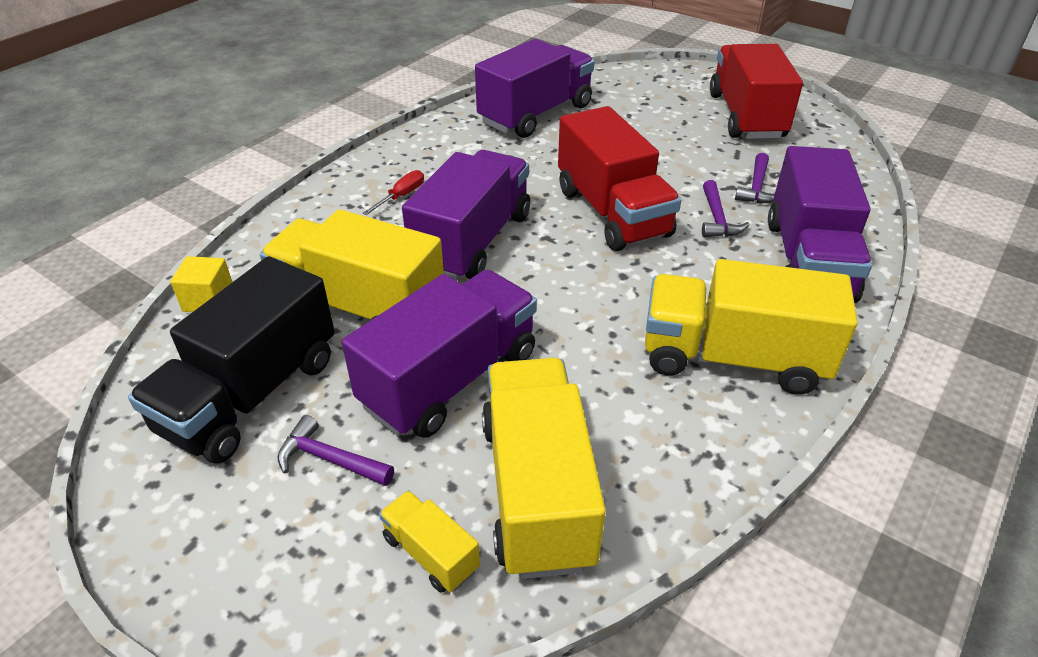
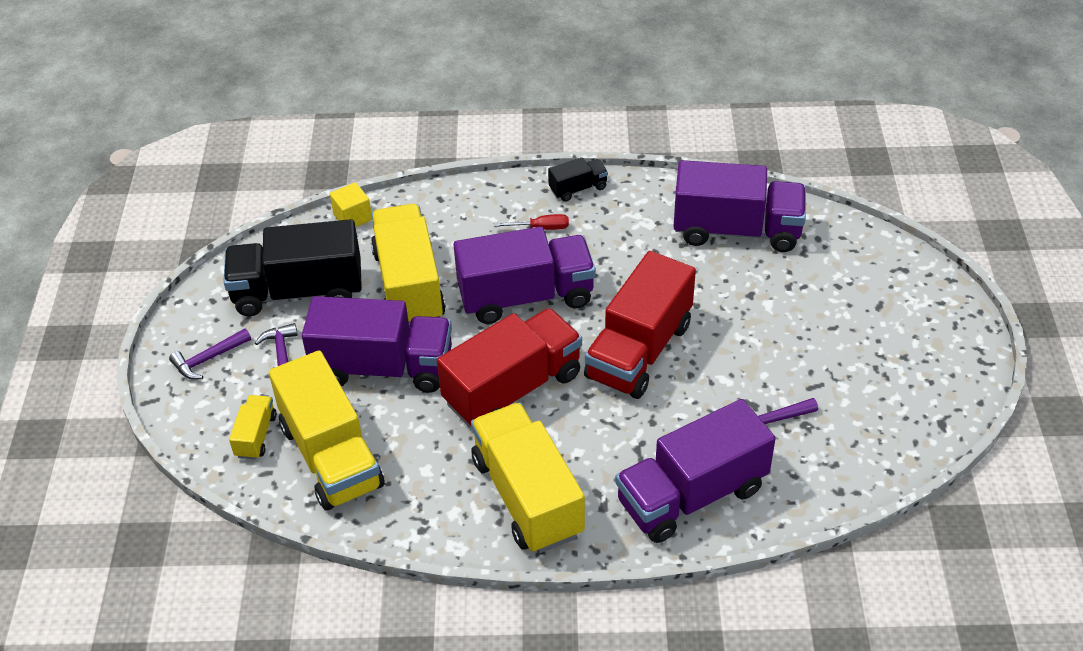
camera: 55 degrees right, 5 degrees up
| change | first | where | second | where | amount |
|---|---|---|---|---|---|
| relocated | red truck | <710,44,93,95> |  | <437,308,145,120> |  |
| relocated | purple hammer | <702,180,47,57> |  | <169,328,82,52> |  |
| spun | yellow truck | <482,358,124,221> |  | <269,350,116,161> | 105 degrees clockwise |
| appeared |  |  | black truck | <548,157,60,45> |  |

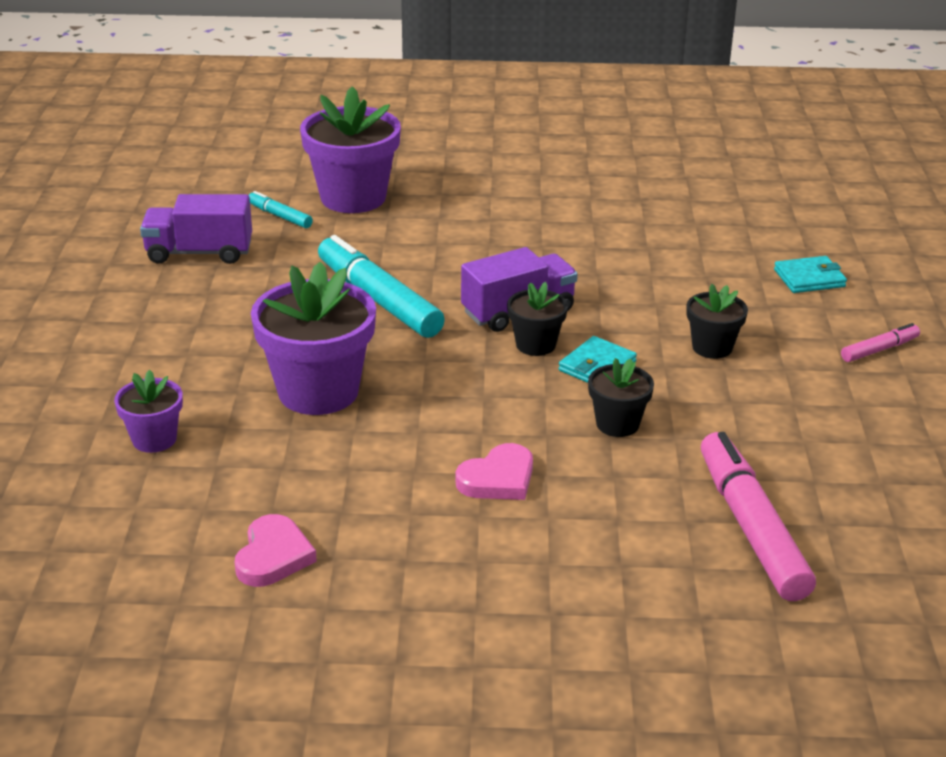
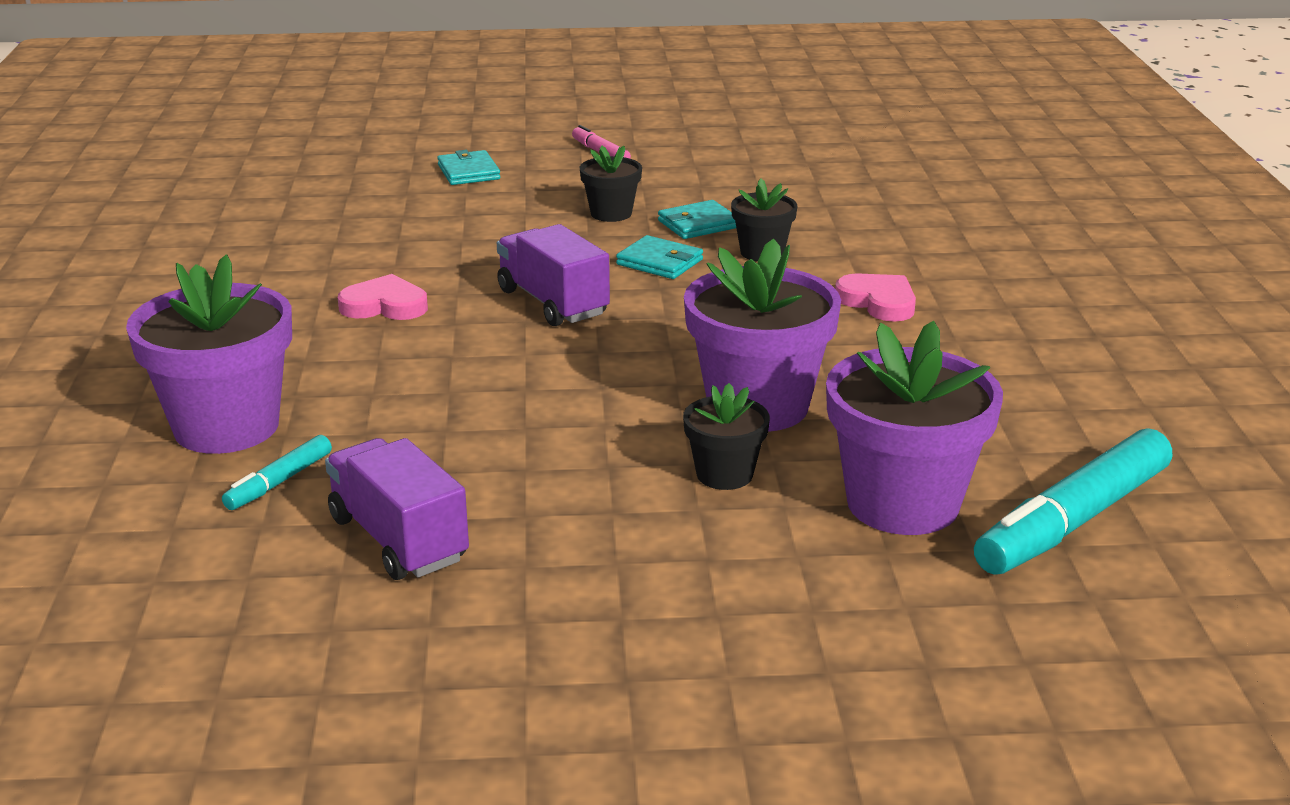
camera: 95 degrees left, 5 degrees down
| change | first | where | second | where | amount |
|---|---|---|---|---|---|
| spun | purple truck | <140,194,112,70> |  | <325,438,144,142> | 150 degrees clockwise |
| relocated | turquoise marker | <318,235,127,103> |  | <974,428,198,147> |  |
| relocated | black flower pot | <507,282,61,74> |  | <683,383,87,107> |  |
| size | purple flower pot | <114,370,69,83> |  | <826,321,177,214> | x1.92 |
| missing | pink marker | <701,432,115,169> |  |  |  |
| relocated | pink heart | <235,514,82,73> |  | <338,274,90,46> |  |
| appeared |  |  | turquoise wallet | <658,200,78,39> |  |

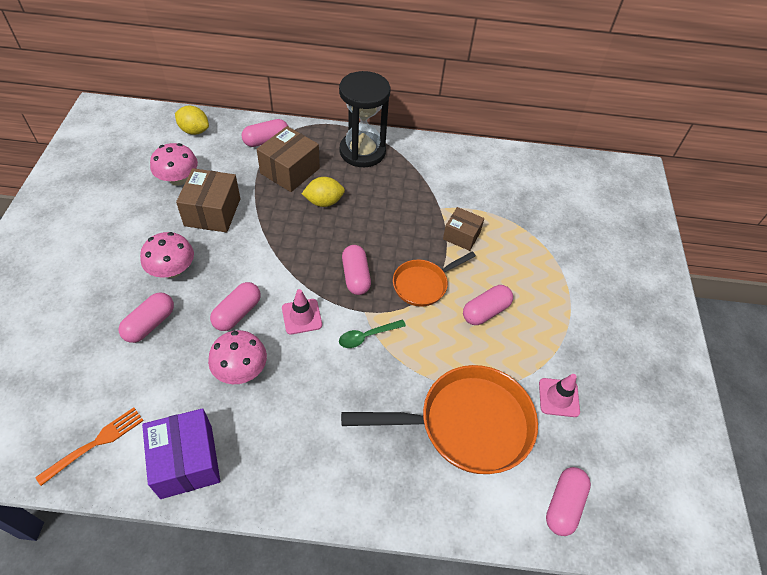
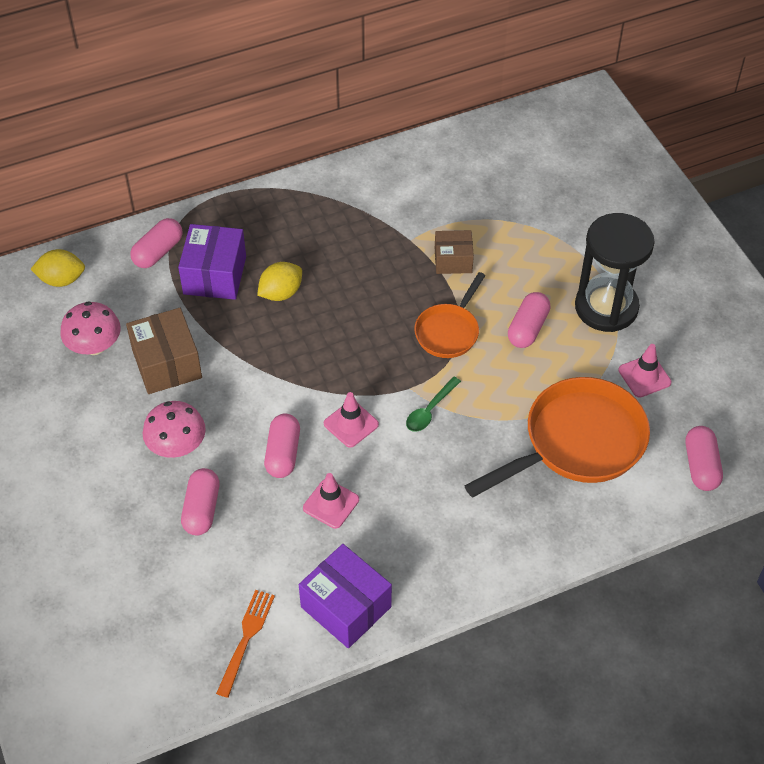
camera: 25 degrees left, 0 degrees up
| change | first | where | second | where | amount |
|---|---|---|---|---|---|
| relocated | black hourglass | <339,71,51,96> |  | <575,213,80,119> |  |
| colour | brown box | <257,126,63,66> | purple box | <178,224,68,76> |  |
| missing | pink capsule | <342,245,29,50> |  |  |  |
| exchanged | pink mushroom | <208,330,59,54> | pink traffic cone | <303,473,56,56> |  |

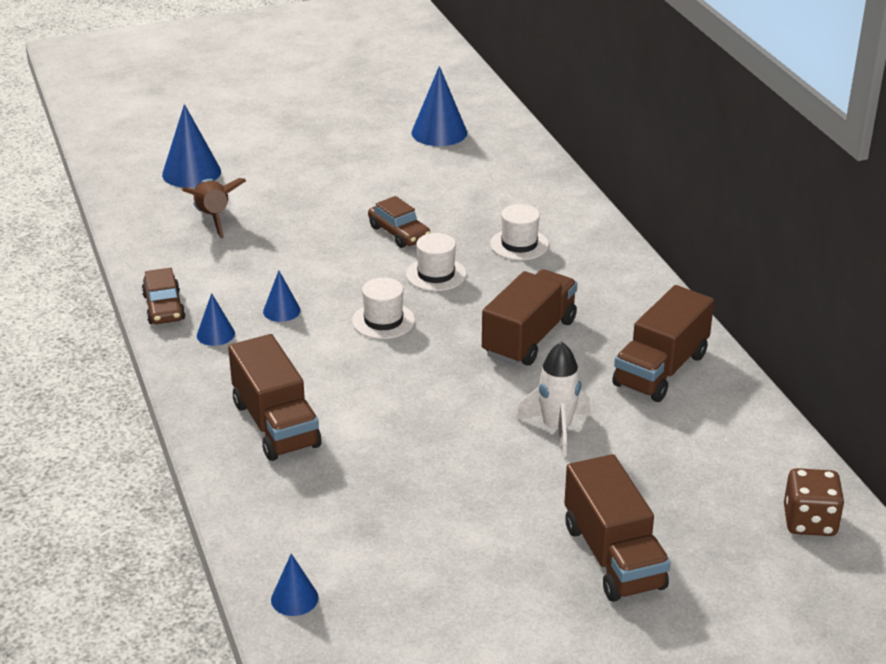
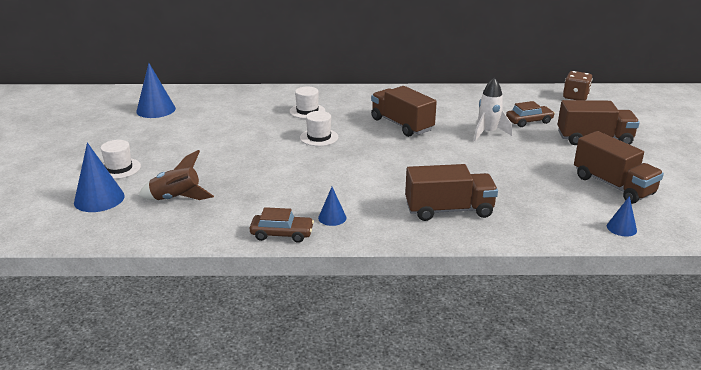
camera: 70 degrees left, 5 degrees down
| change | first | where | second | where | amount |
|---|---|---|---|---|---|
| relocated | brown car | <368,196,63,52> |  | <506,101,49,26> |  |
| missing | blue cone | <263,271,38,51> |  |  |  |
| relocated | white hat | <352,278,63,61> |  | <101,140,40,39> |  |
| relocated | brown truck | <612,285,102,117> |  | <574,131,90,73> |  |

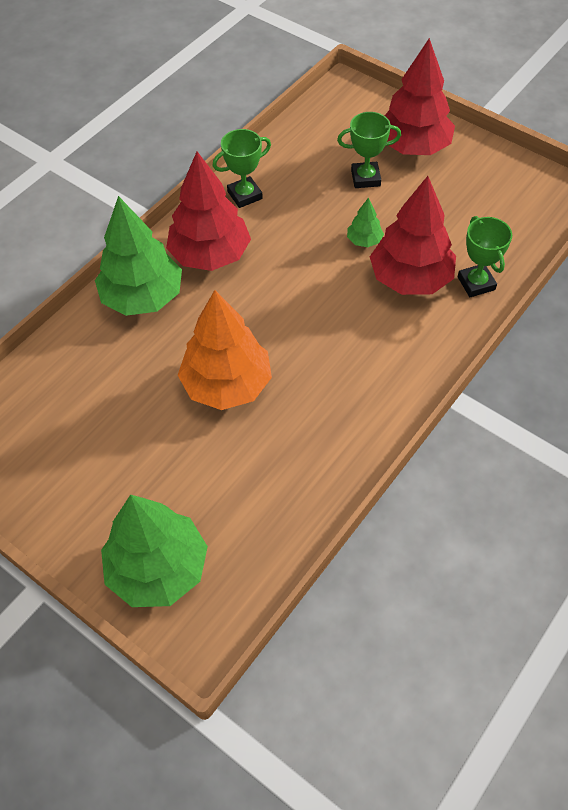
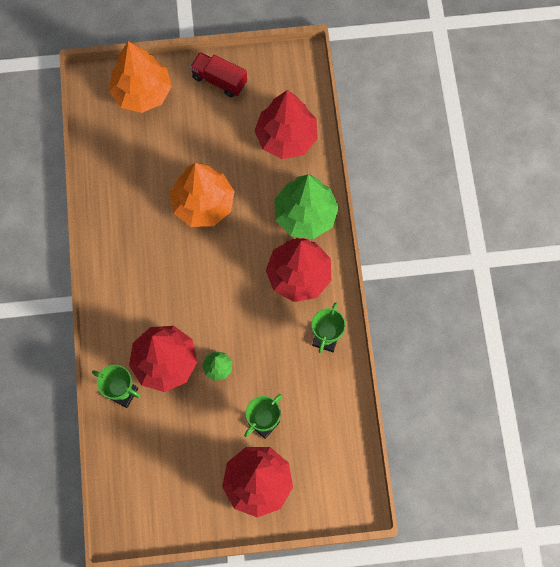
camera: 135 degrees right, 15 degrees up
| change | first | where | second | where | amount |
|---|---|---|---|---|---|
| colour | green tree | <101,494,107,113> | orange tree | <109,41,63,72> |  |
| appeared |  |  | red truck | <190,52,57,45> |  |
| appeared |  |  | red tree | <254,90,64,69> |  |

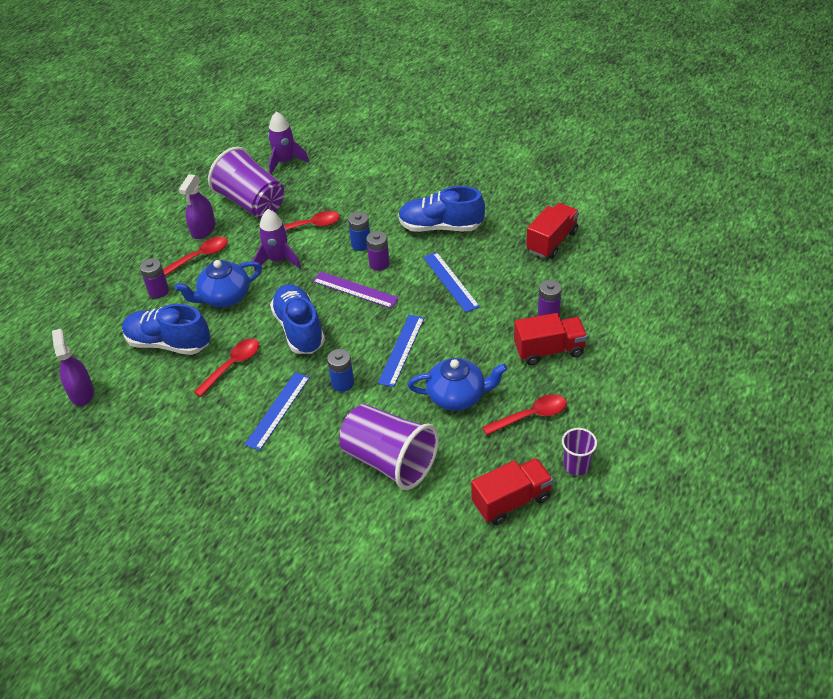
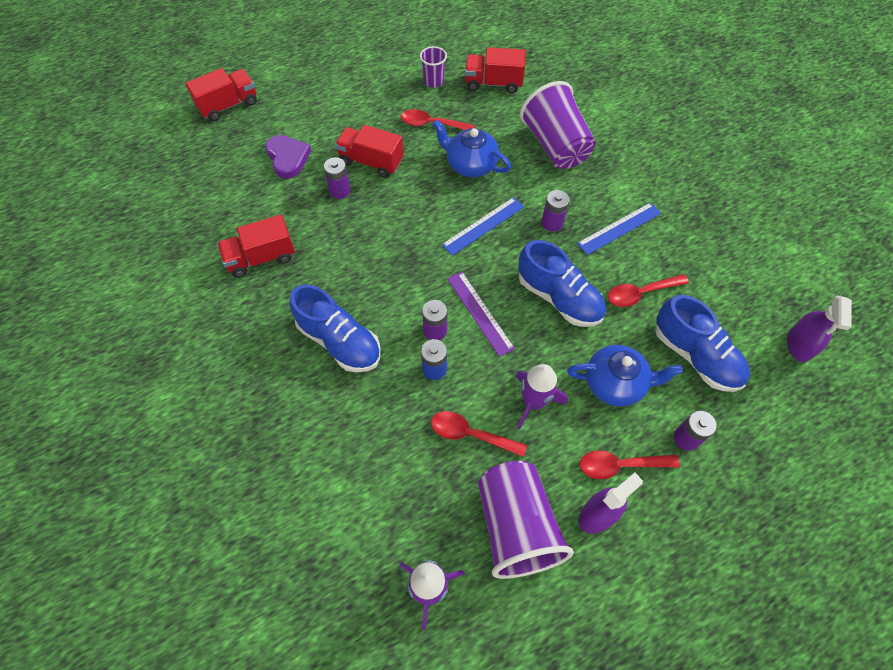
camera: 150 degrees left, 15 degrees up
| change | first | where | second | where | amount |
|---|---|---|---|---|---|
| missing | blue ruler | <423,252,57,61> |  |  |  |
| spun | blue shoe | <270,284,55,70> |  | <519,240,87,87> | 60 degrees counterclockwise |
| colour | blue battery | <327,349,27,43> | purple battery | <542,190,28,42> |  |
| appeared |  |  | red truck | <185,68,72,53> |  |
| appeared |  |  | purple heart | <265,135,47,44> |  |

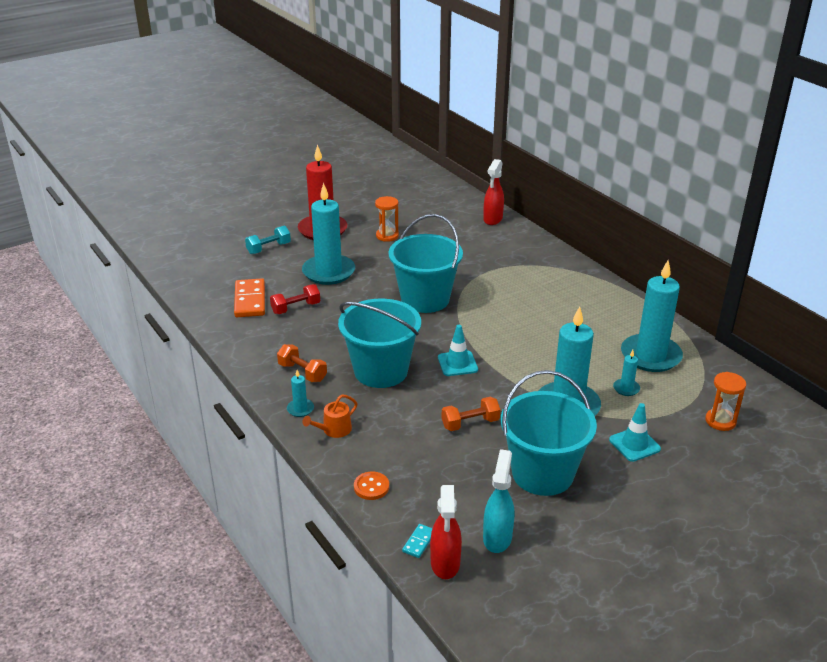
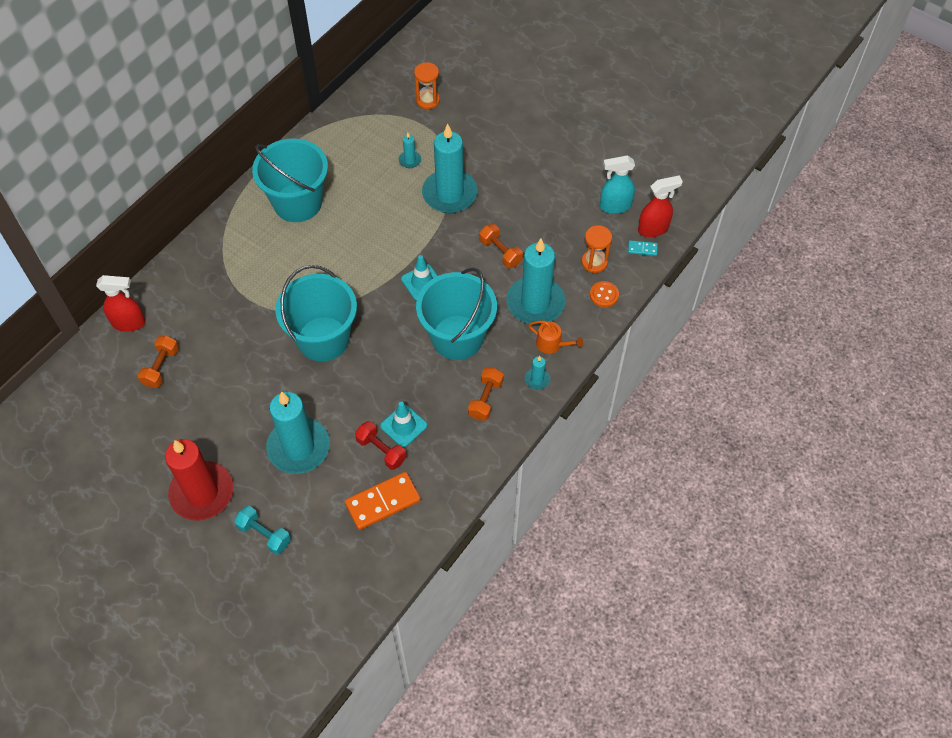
camera: 110 degrees left, 25 degrees up
| change | first | where | second | where | amount |
|---|---|---|---|---|---|
| relocated | orange hourglass | <375,196,24,46> |  | <582,225,30,48> |  |
| relocated | turquoise candle | <621,260,62,112> |  | <506,239,59,86> |  |
| relocated | turquoise bucket | <501,370,96,126> |  | <252,138,76,84> |  |
| relocated | turquoise traffic cone | <609,403,52,59> |  | <380,402,47,45> |  |
| appeared |  |  | orange dumbbell | <137,336,42,52> |  |

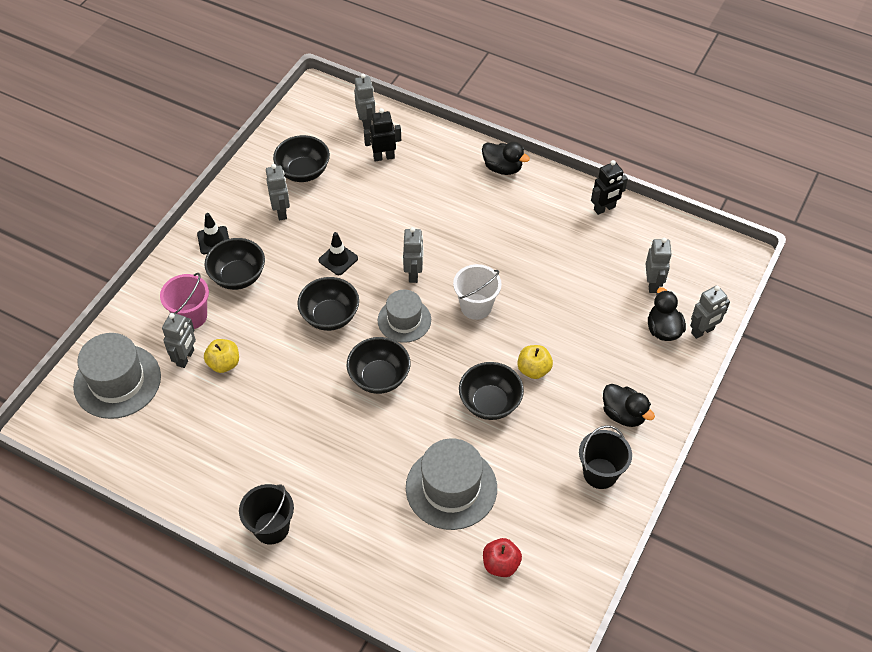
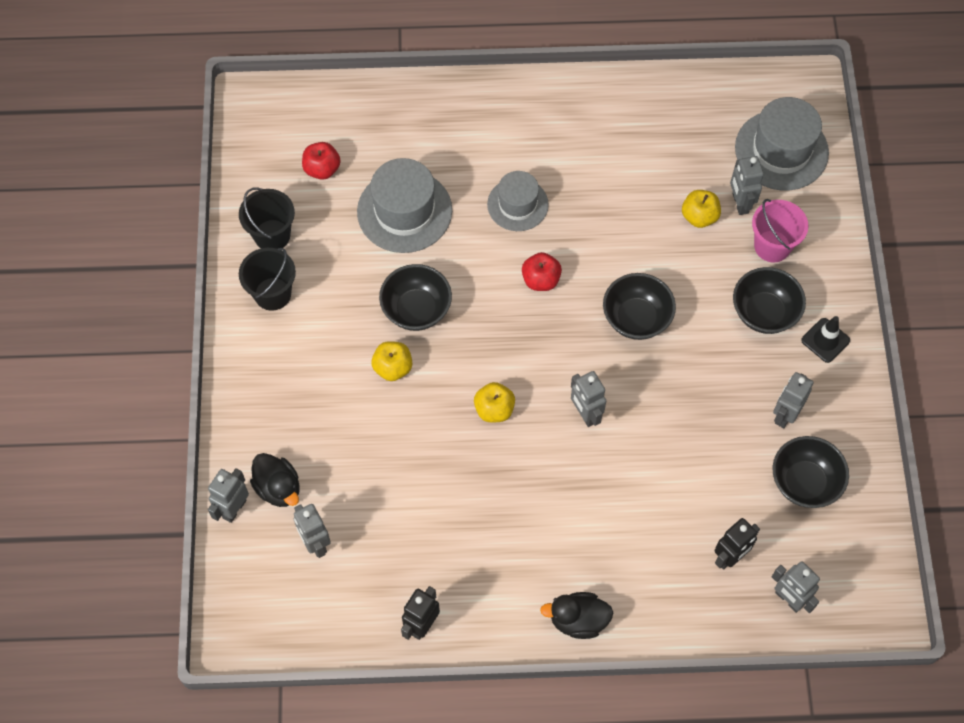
camera: 150 degrees right, 10 degrees up
| change | first | where | second | where | amount |
|---|---|---|---|---|---|
| spun | grey robot | <266,164,24,56> |  | <773,372,40,56> | 75 degrees clockwise |
| missing | black traffic cone | <319,232,39,43> |  |  |  |
| exchanged | white bucket | <453,264,49,56> | yellow apple | <474,382,41,40> |  |
| relocated | grey hat | <378,290,53,53> |  | <487,171,62,60> |  |
| exchanged | black bowl | <347,337,63,57> | red apple | <522,252,40,39> |  |
| missing | black duck | <603,384,52,43> |  |  |  |
| relocated | black bucket | <239,484,55,61> |  | <239,187,56,62> |  |

